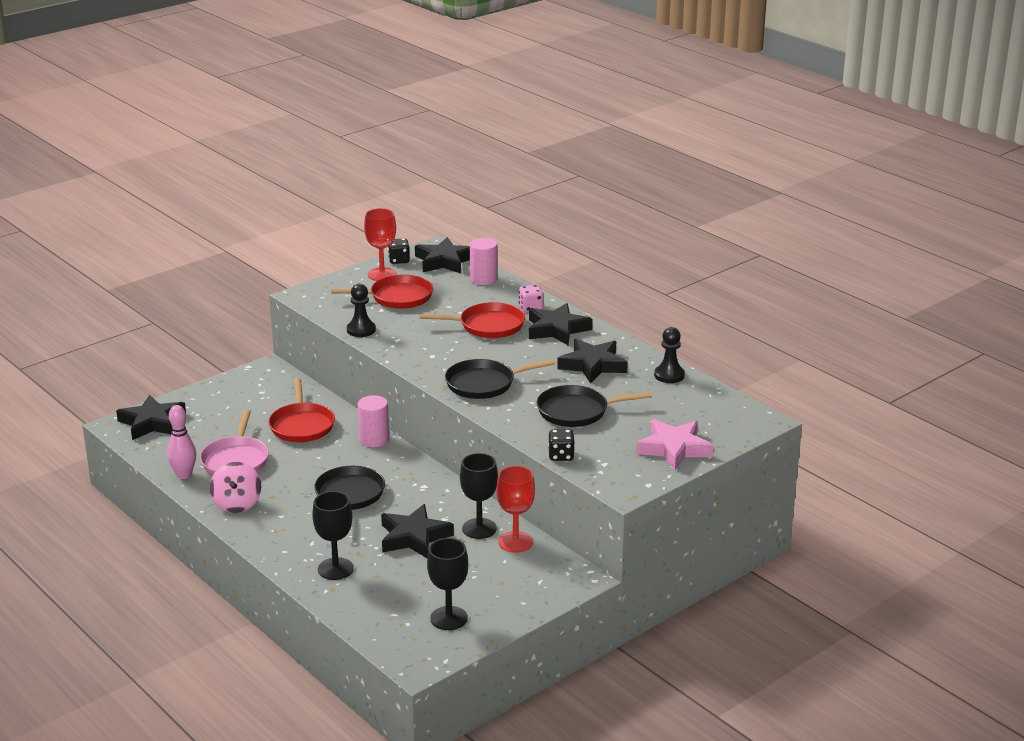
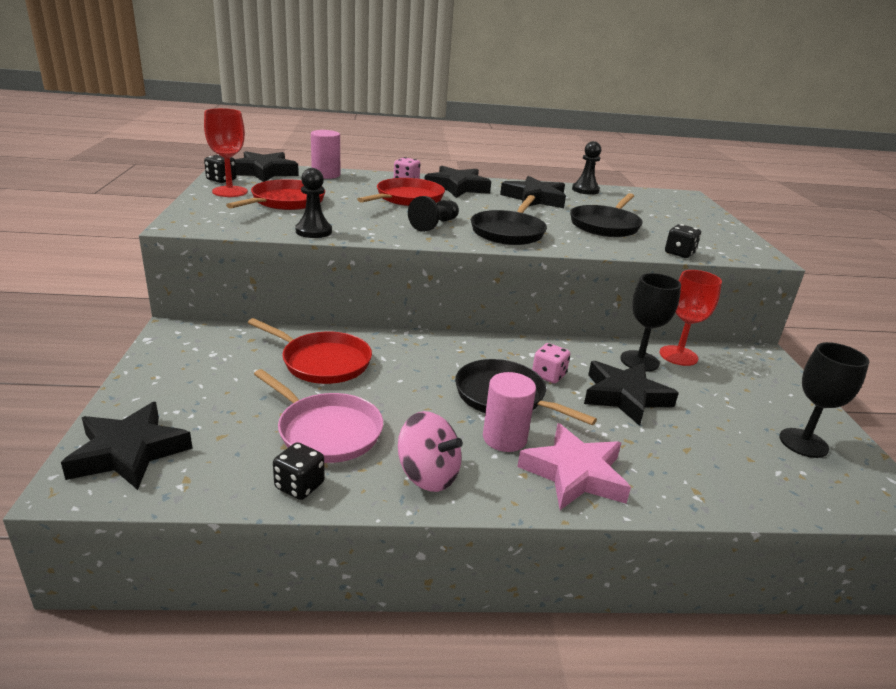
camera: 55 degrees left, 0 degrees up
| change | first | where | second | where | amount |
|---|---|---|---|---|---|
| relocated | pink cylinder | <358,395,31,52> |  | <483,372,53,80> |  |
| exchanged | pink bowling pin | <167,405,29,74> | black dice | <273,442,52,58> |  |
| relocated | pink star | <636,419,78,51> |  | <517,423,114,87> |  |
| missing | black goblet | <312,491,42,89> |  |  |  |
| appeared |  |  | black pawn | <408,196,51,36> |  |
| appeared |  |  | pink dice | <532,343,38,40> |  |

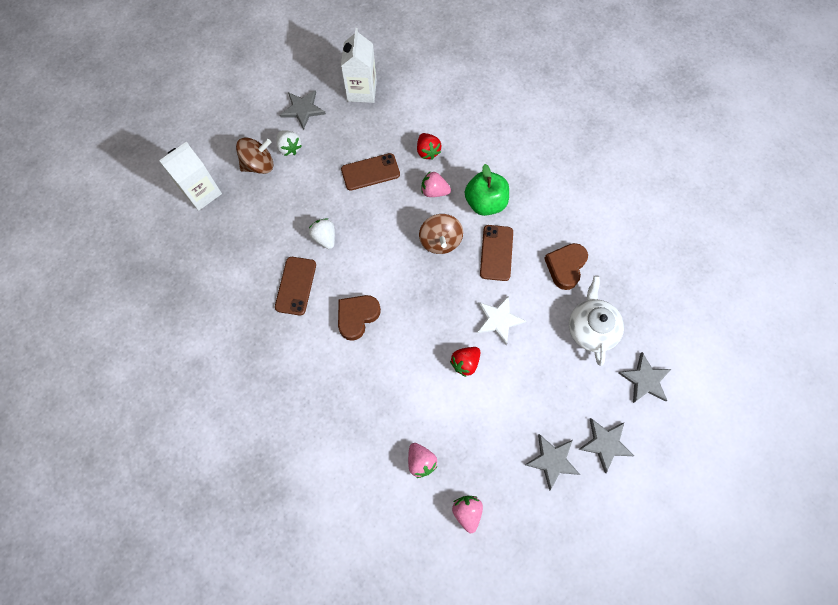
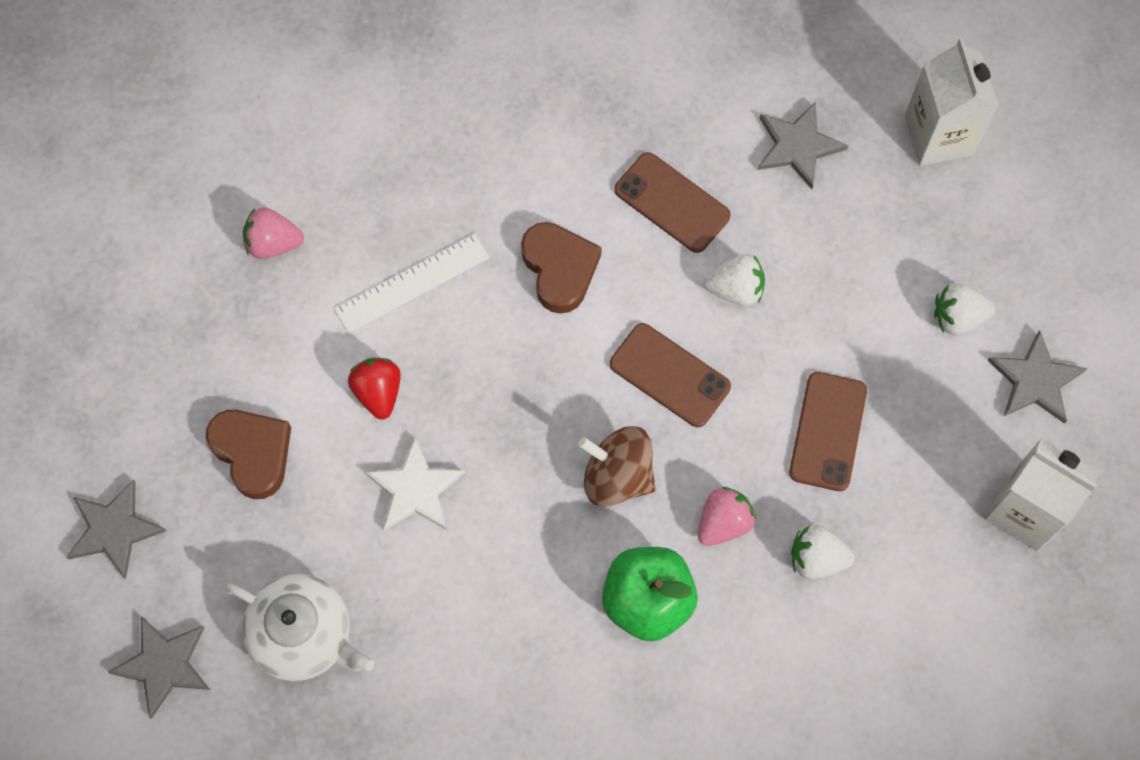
camera: 120 degrees right, 0 degrees up
| change | first | where | second | where | amount |
|---|---|---|---|---|---|
| colour | red strawberry | <417,133,24,27> | white strawberry | <791,525,64,54> |  |
| missing | brown spinning top | <236,137,37,37> |  |  |  |
| relocated | brown phone | <480,225,33,56> |  | <610,323,121,104> |  |
| relocated | brown heart | <544,243,44,47> |  | <206,410,85,89> |  |
| relocated | grey star | <525,434,55,57> |  | <758,101,90,88> |  |
| missing | pink strawberry | <452,496,31,37> |  |  |  |
| appeared |  |  | white ruler | <334,234,155,99> |  |

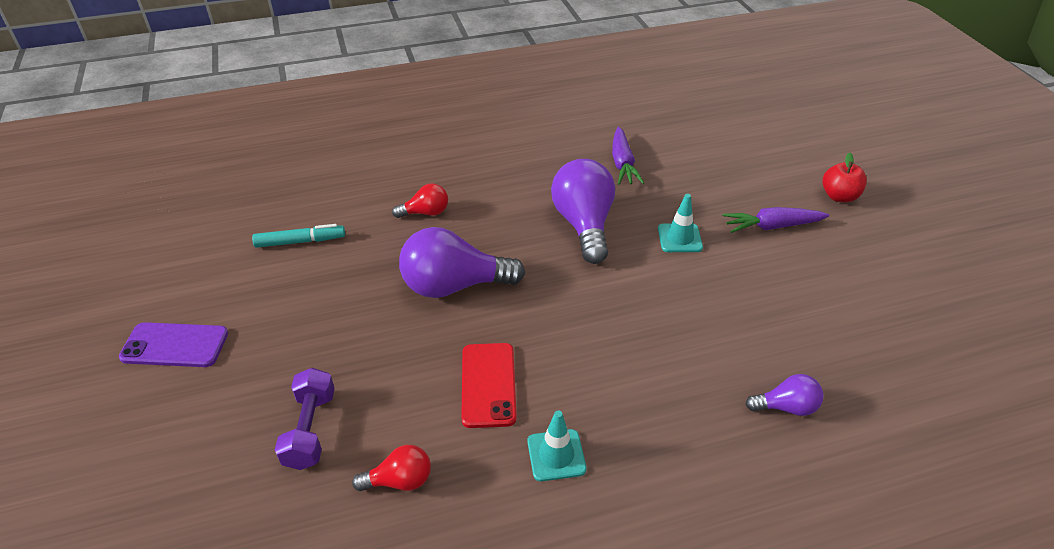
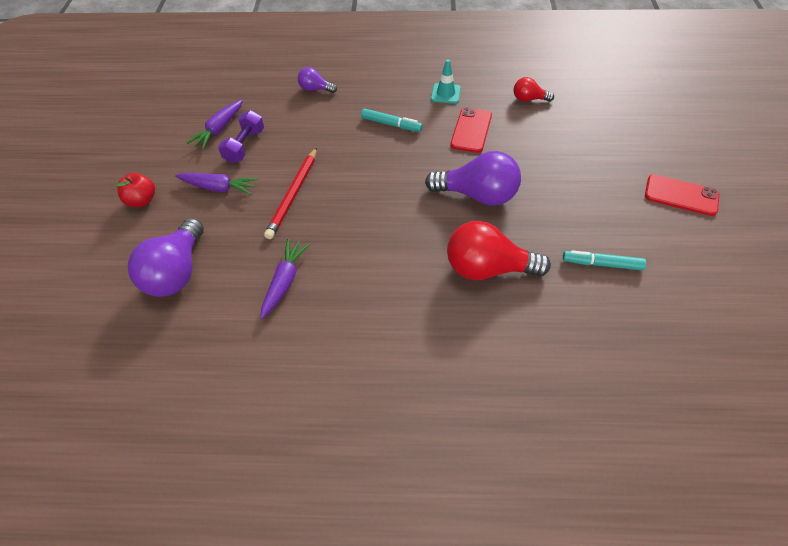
camera: 160 degrees left, 10 degrees up
| change | first | where | second | where | amount |
|---|---|---|---|---|---|
| relocated | purple light bulb | <551,159,64,105> |  | <128,218,76,79> |  |
| size | red light bulb | <392,183,56,35> |  | <447,221,104,59> | x1.96 |
| exchanged | turquoise traffic cone | <658,194,45,58> | red pencil | <264,147,53,92> |  |
| colour | purple phone | <119,322,109,45> | red phone | <645,174,74,42> |  |
| relocated | purple dumbbell | <275,368,60,102> |  | <218,110,46,53> |  |
| appeared |  |  | purple carrot | <186,100,57,49> |  |
| appeared |  |  | turquoise marker | <361,109,62,23> |  |

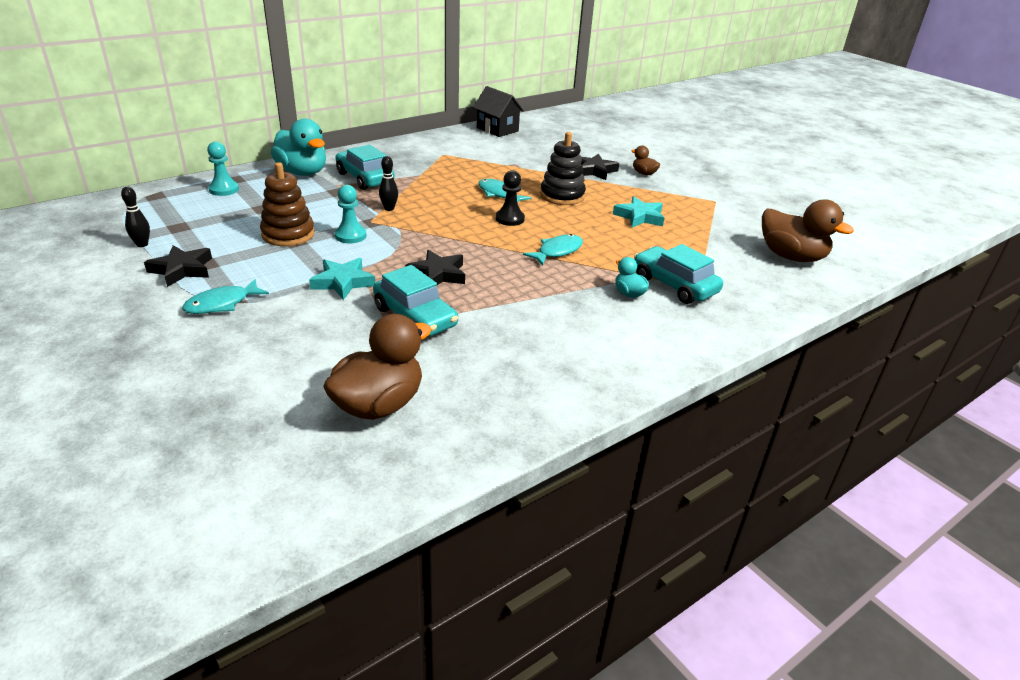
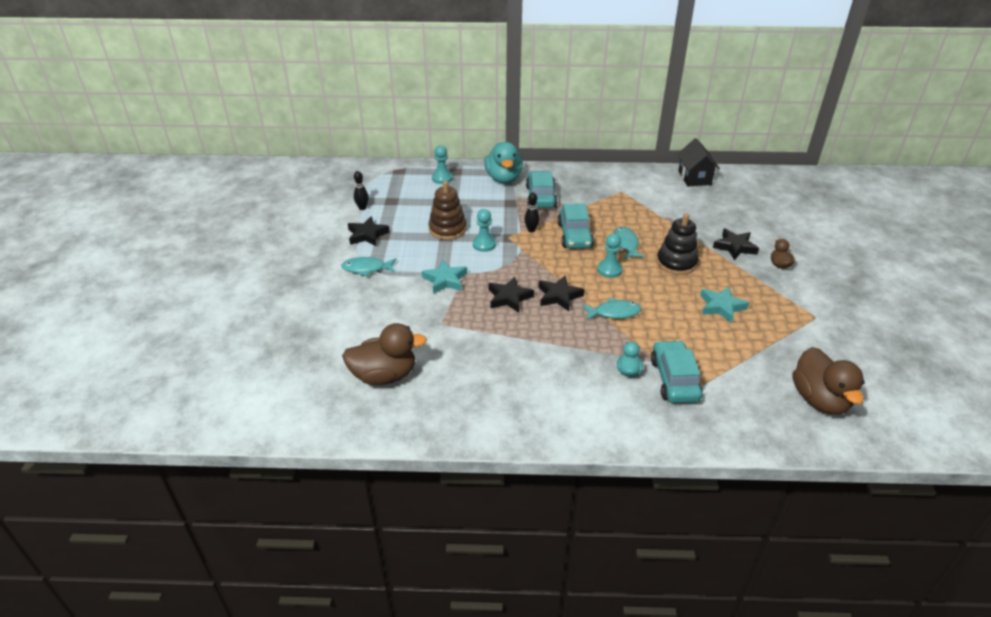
camera: 40 degrees right, 5 degrees up
| change | first | where | second | where | amount |
|---|---|---|---|---|---|
| colour | black pawn | <496,170,29,56> | turquoise pawn | <598,234,24,44> |  |
| relocated | turquoise car | <373,265,85,72> |  | <557,203,37,46> |  |
| appeared |  |  | black star | <538,276,47,35> |  |

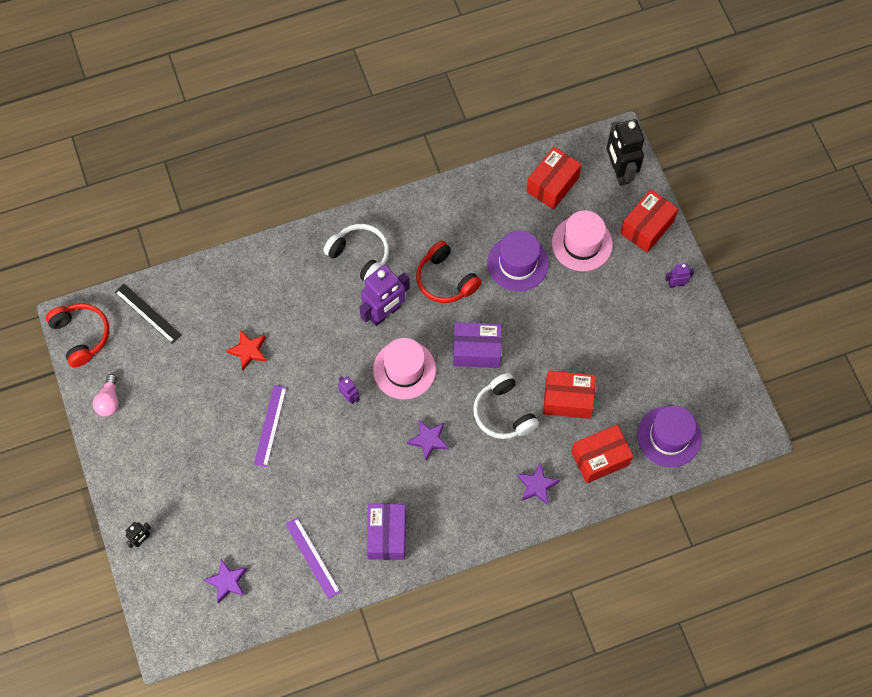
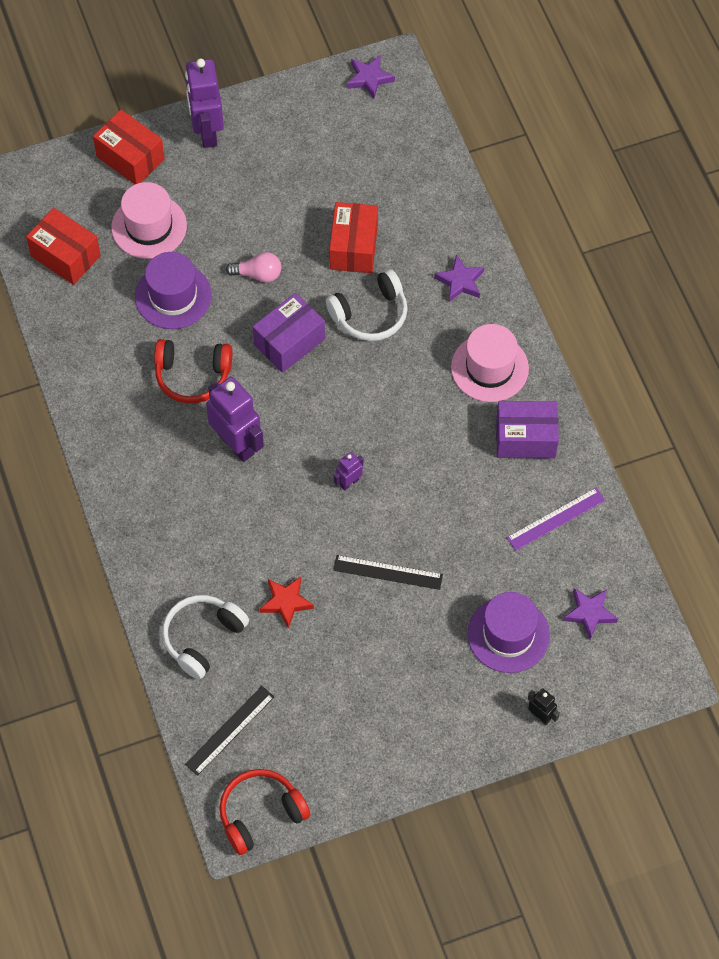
camera: 90 degrees left, 5 degrees down
| change | first | where | second | where | amount |
|---|---|---|---|---|---|
| missing | black robot | <607,119,37,67> |  |  |  |
| relocated | white headphones | <323,224,66,57> |  | <162,595,87,85> |  |
| spun | red headphones | <416,241,66,62> |  | <154,339,78,65> | 45 degrees clockwise |
| size | purple robot | <665,263,29,25> |  | <185,58,39,90> | x2.10 |
| spun | purple box | <453,322,49,46> |  | <253,293,72,80> | 45 degrees clockwise |
| relocated | pink hat | <373,338,63,61> |  | <451,324,78,78> |  |
| relocated | pink light bulb | <93,374,26,43> |  | <226,252,55,31> |  |
| colour | purple ruler | <254,385,33,82> | black ruler | <333,555,110,35> |  |
| relocated | purple hat | <637,405,65,62> |  | <468,592,82,81> |  |
| relocated | purple star | <407,419,42,42> |  | <347,55,48,44> |  |
| missing | red box | <571,425,62,58> |  |  |  |

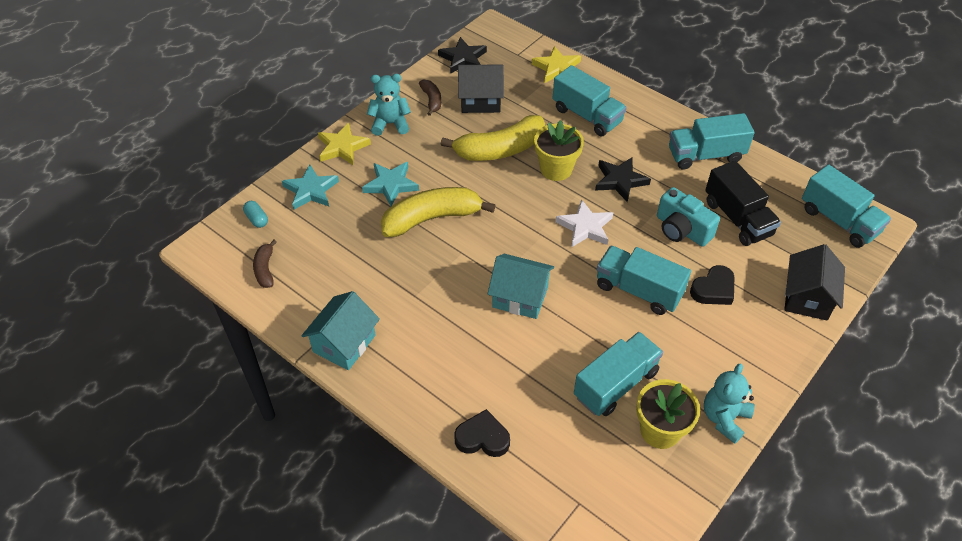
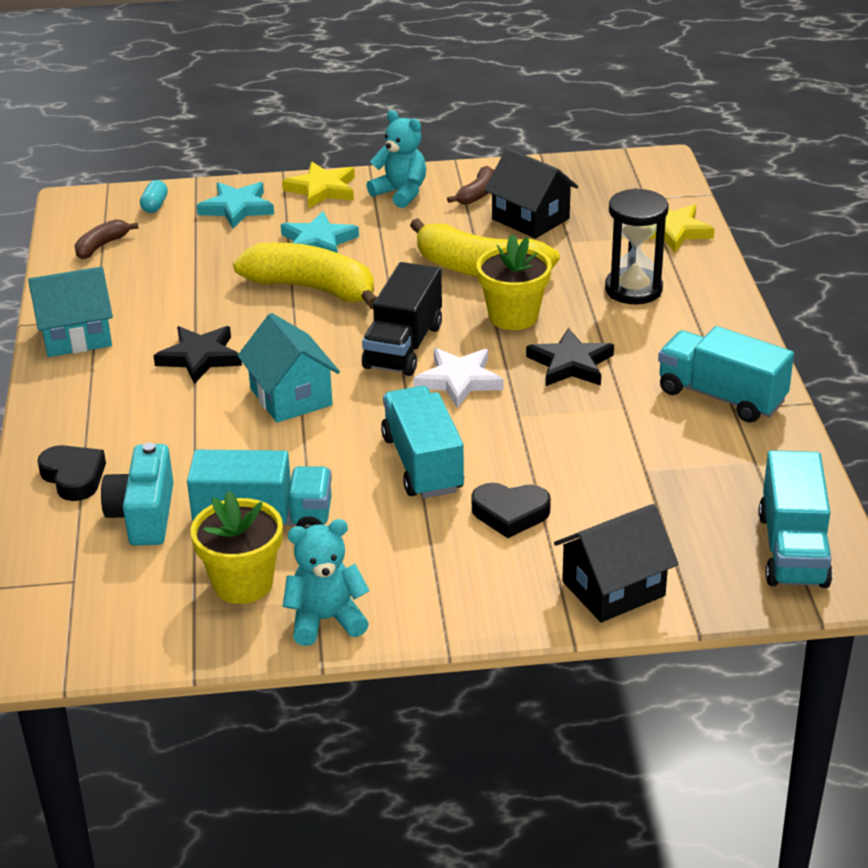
camera: 45 degrees right, 15 degrees down
| change | first | where | second | where | amount |
|---|---|---|---|---|---|
| relocated | black star | <438,37,49,37> |  | <153,326,89,58> |  |
| exchanged | turquoise truck | <553,65,74,71> | black hourglass | <605,188,63,116> |  |
| relocated | black truck | <705,161,76,85> |  | <362,262,80,114> |  |
| relocated | turquoise camera | <657,187,63,60> |  | <101,443,73,103> |  |

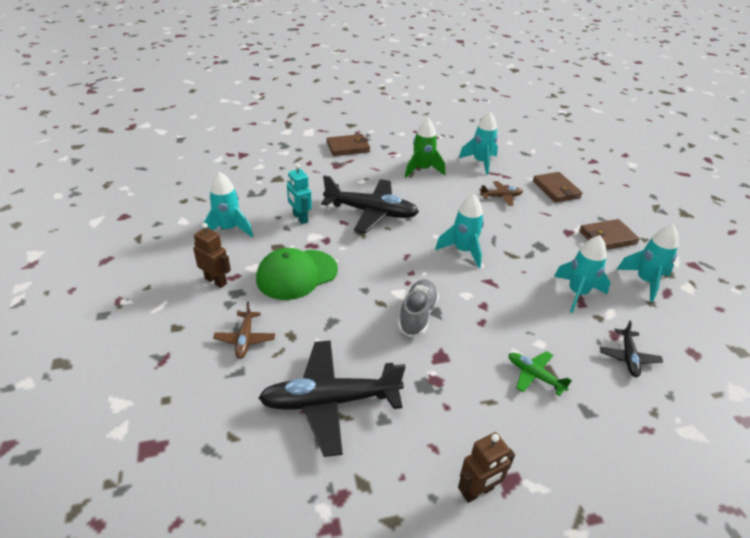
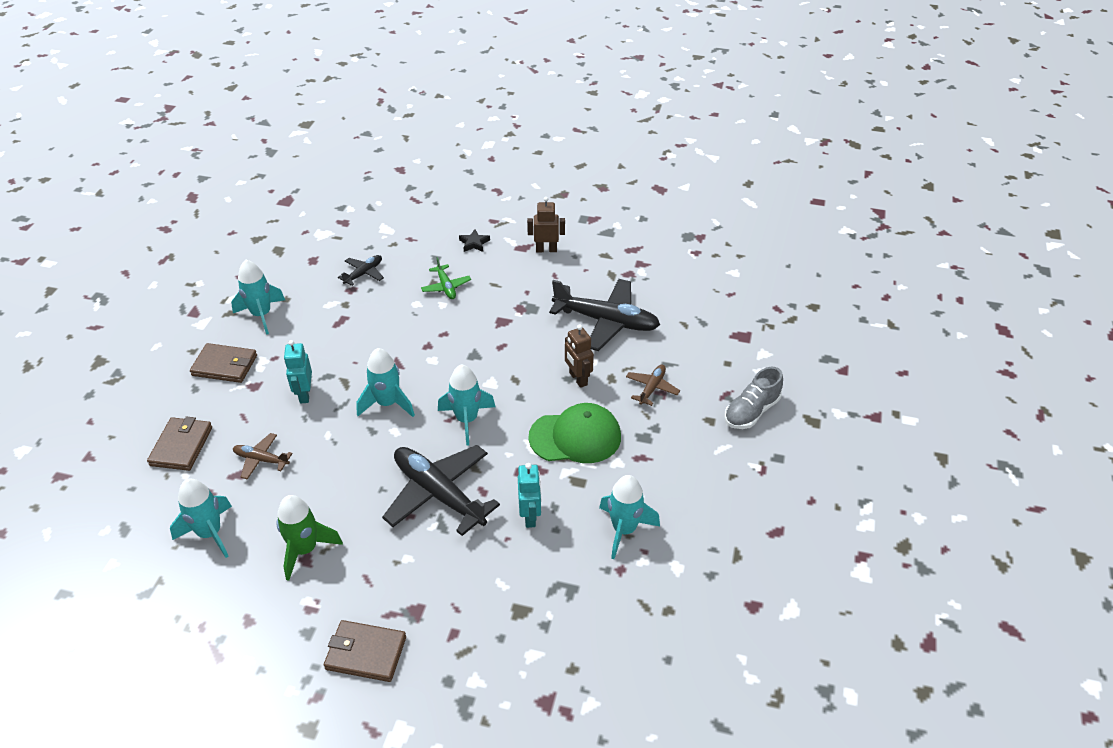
camera: 150 degrees left, 5 degrees up
| change | first | where | second | where | amount |
|---|---|---|---|---|---|
| relocated | brown robot | <193,223,38,65> |  | <565,325,29,63> |  |
| relocated | turquoise rocket | <554,235,57,78> |  | <438,364,57,82> |  |
| relocated | grey shoe | <398,279,41,58> |  | <724,367,59,62> |  |
| appeared |  |  | black star | <459,230,31,22> |  |
| appeared |  |  | turquoise robot | <284,340,28,64> |  |

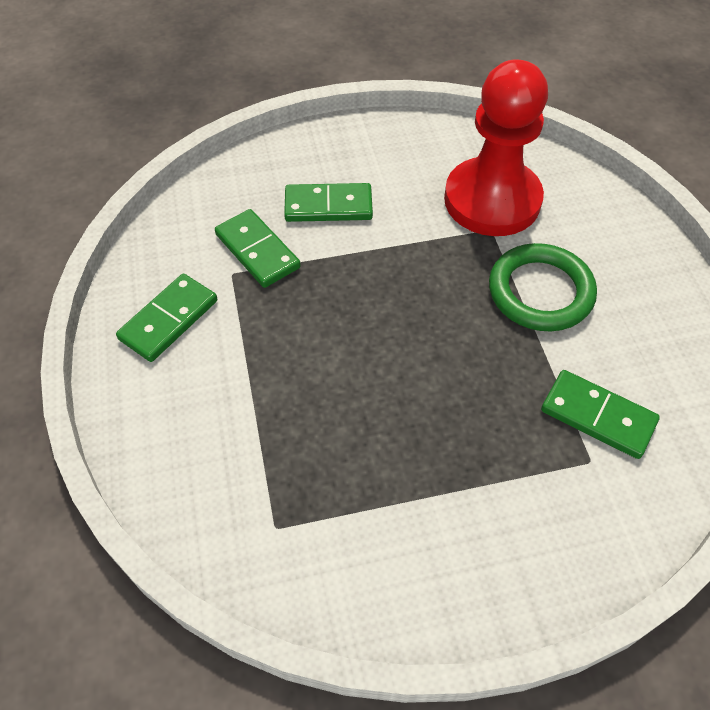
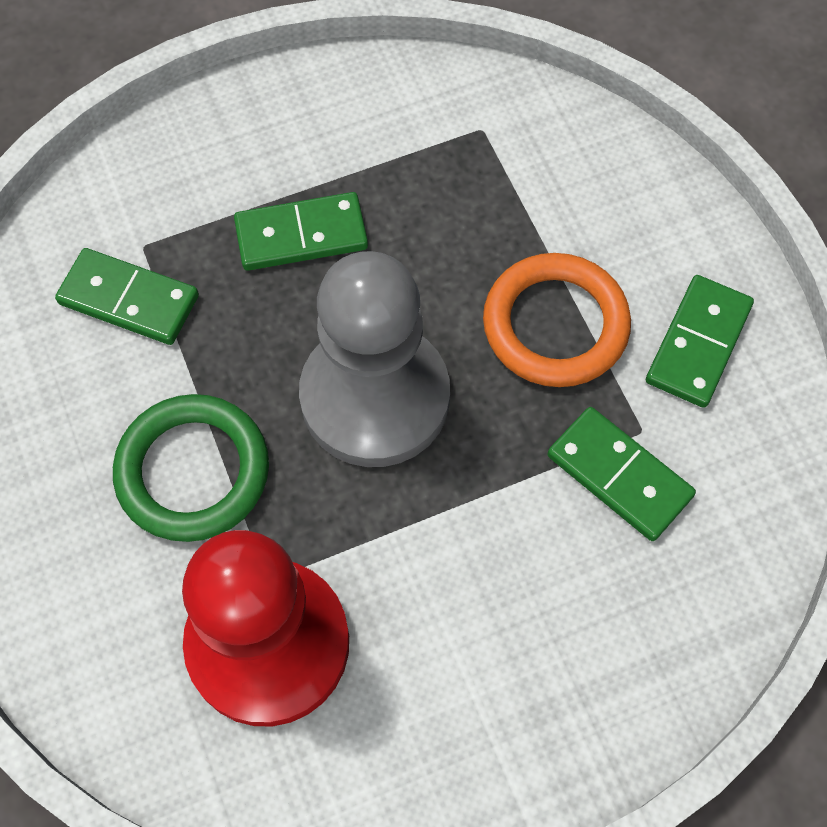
camera: 170 degrees right, 10 degrees up
| change | first | where | second | where | amount |
|---|---|---|---|---|---|
| relocated | green domino | <284,183,89,39> |  | <234,192,134,79> |  |
| appeared |  |  | grey pawn | <299,251,151,216> |  |
| appeared |  |  | orange ring | <483,253,148,134> |  |

